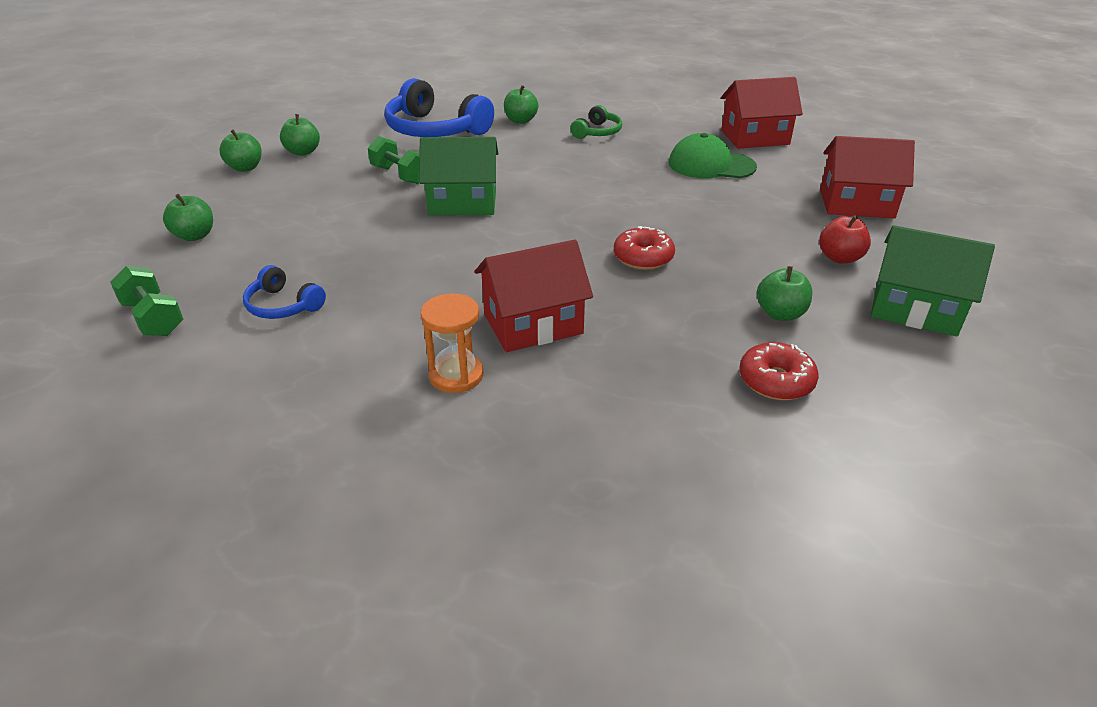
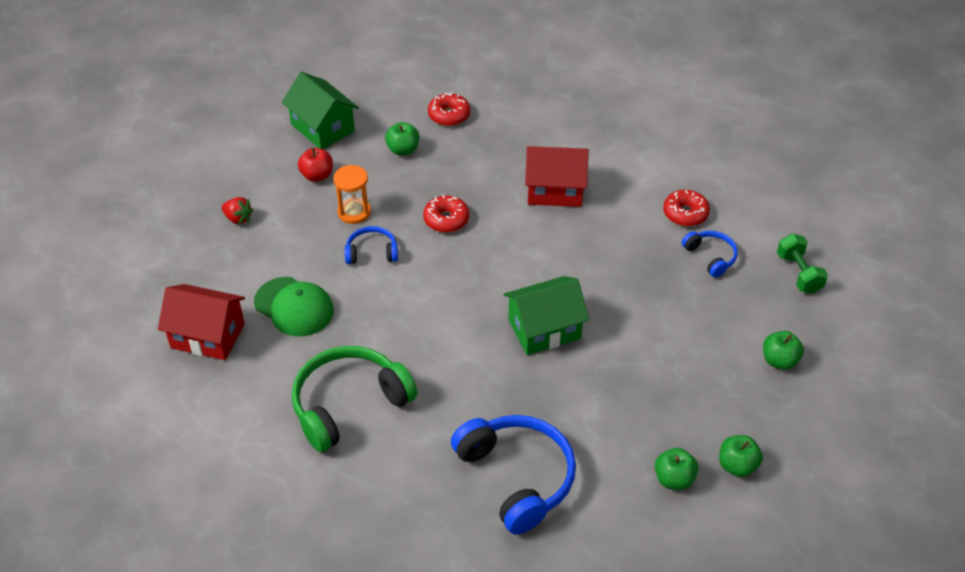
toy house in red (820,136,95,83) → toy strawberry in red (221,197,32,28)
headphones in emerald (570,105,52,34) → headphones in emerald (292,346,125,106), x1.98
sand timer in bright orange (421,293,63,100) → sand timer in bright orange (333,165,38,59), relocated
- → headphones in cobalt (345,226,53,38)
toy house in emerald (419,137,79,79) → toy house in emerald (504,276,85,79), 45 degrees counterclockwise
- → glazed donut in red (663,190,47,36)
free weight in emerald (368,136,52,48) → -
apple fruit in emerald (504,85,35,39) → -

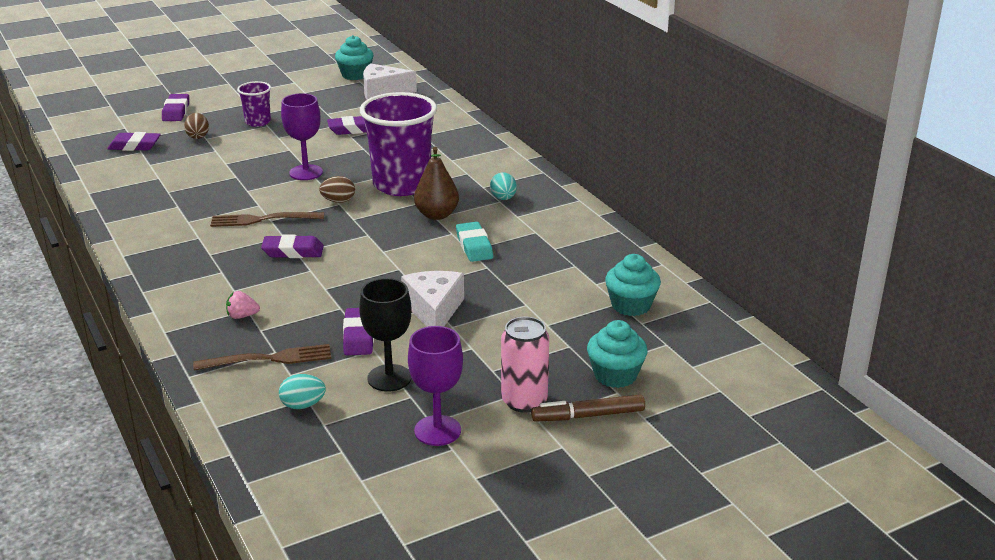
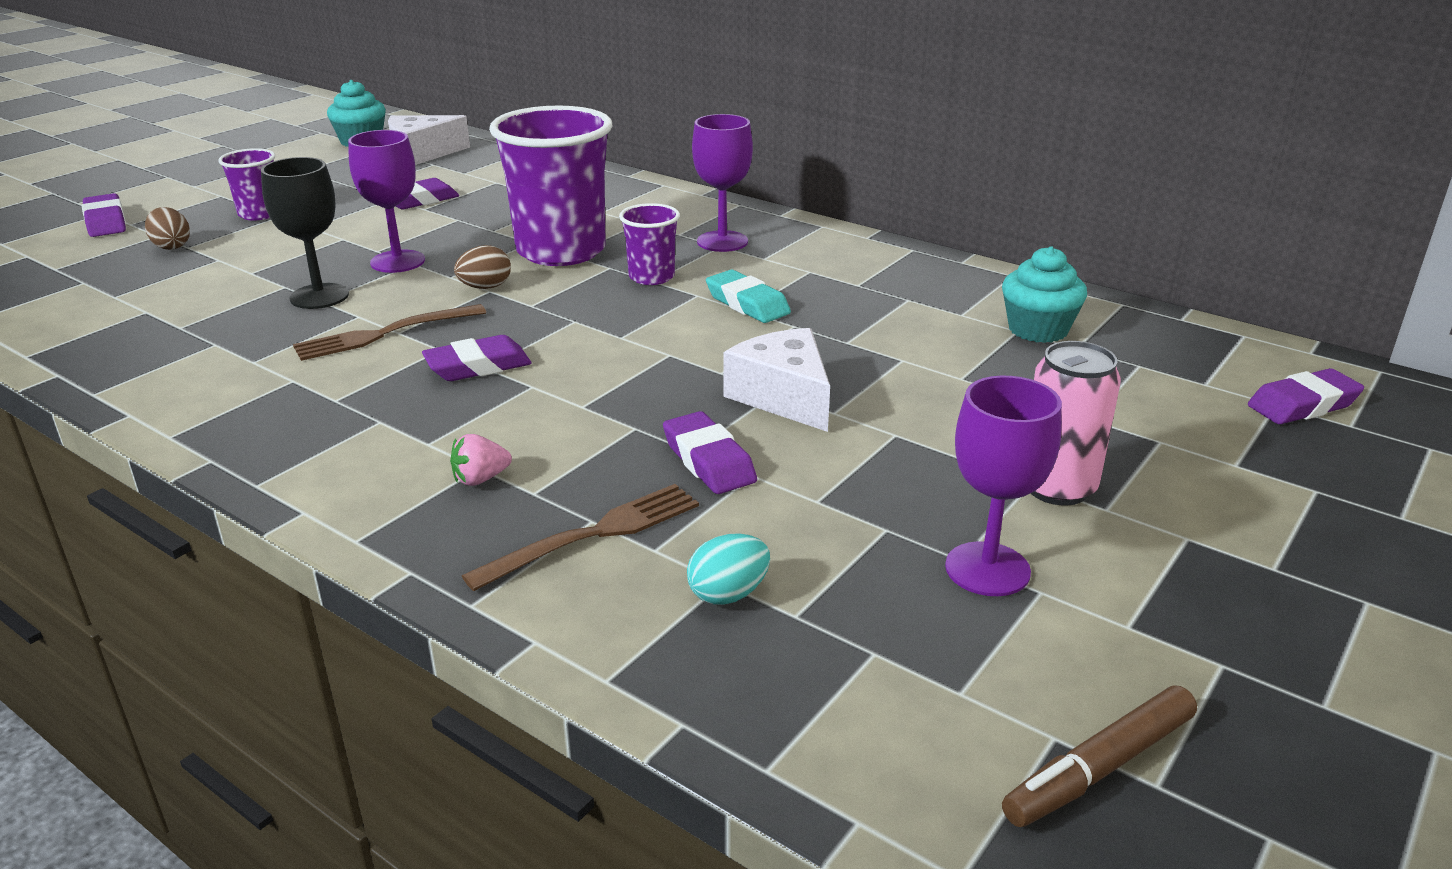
chalice in ebony (359,278,53,114) → chalice in ebony (261,157,88,152), relocated
pear fruit in brown (414,147,45,73) → beaker in royal purple (619,203,61,82)
egg shape in turquoise (490,172,27,28) → chalice in royal purple (692,114,61,138)
felt pen in brown (531,395,114,27) → felt pen in brown (1002,686,195,141), relocated
eraser in royal purple (107,132,54,19) → eraser in royal purple (1248,368,116,56), relocated
cupcake in turquoise (587,320,61,68) → -

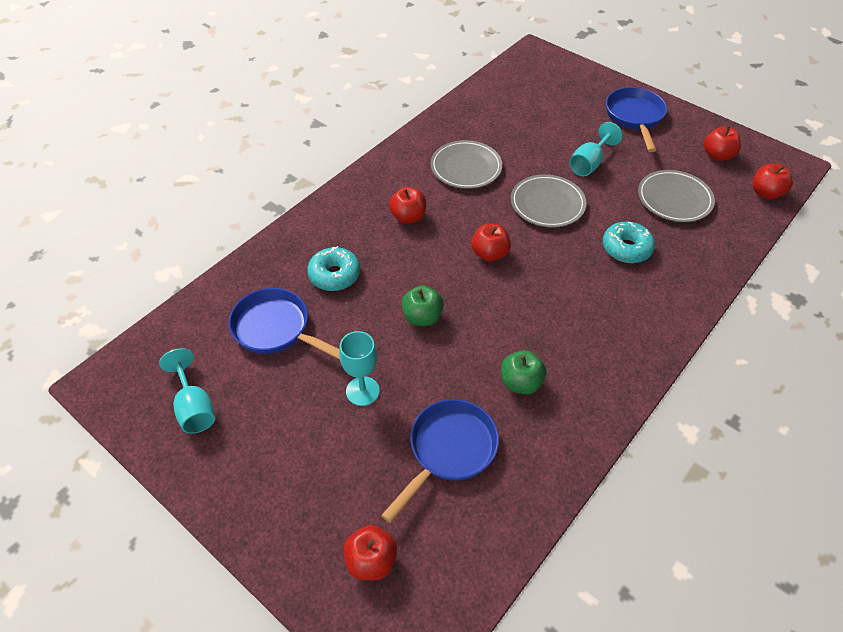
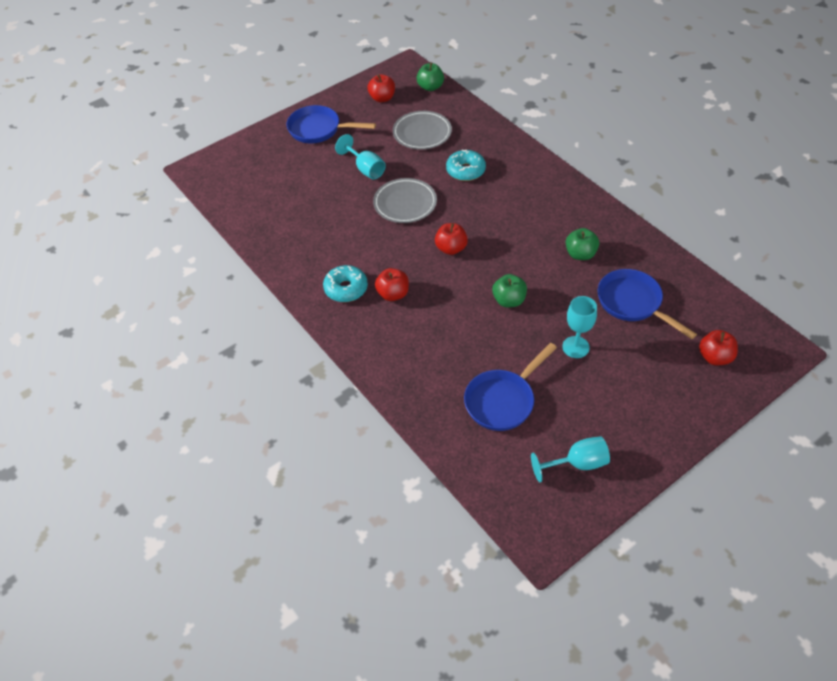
glazed donut in turquoise (307,246,53,45) → glazed donut in turquoise (323,265,45,37), relocated
apple fruit in red (753,164,40,36) → apple fruit in emerald (417,62,27,29)
flat dish in gray (430,140,72,49) → -

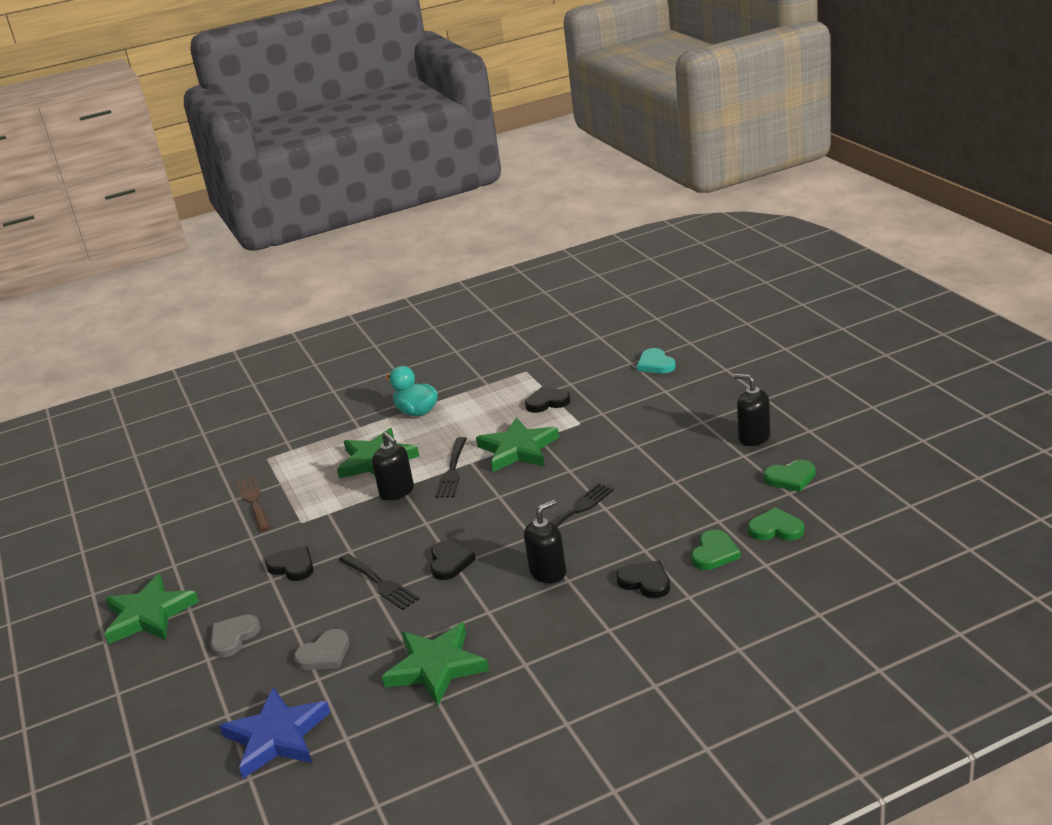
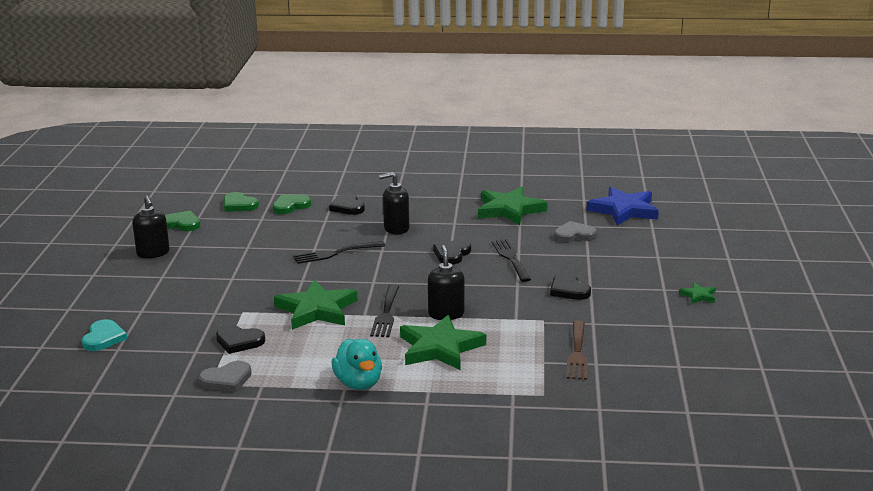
love heart in gray (210,614,51,44) → love heart in gray (199,361,53,31), relocated
fork in ebony (435,437,32,61) → fork in ebony (370,284,29,53), 150 degrees clockwise
star shape in emerald (104,574,95,70) → star shape in emerald (679,282,37,22), x0.45

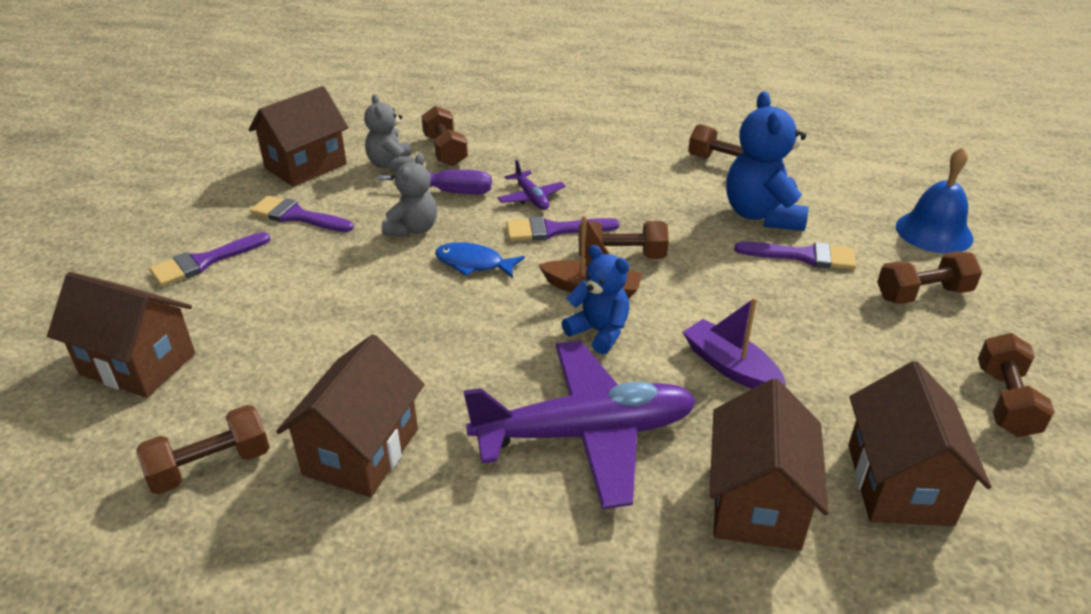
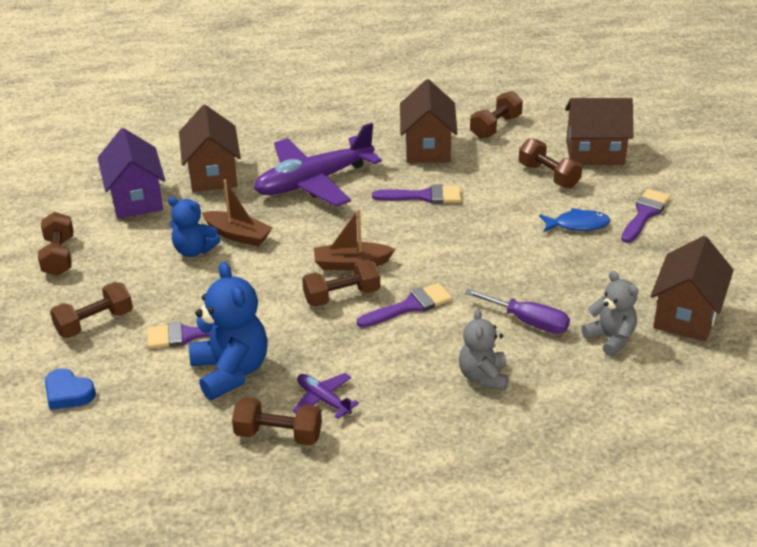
school bell in cobalt (896,147,77,107) → love heart in cobalt (45,368,51,42)
toy house in brown (848,361,143,165) → toy house in royal purple (98,128,67,91)
stuffed bear in cobalt (562,245,67,109) → stuffed bear in cobalt (168,197,53,60), relocated
toy boat in royal purple (683,297,103,92) → toy boat in brown (202,180,71,66)
aeroplane in royal purple (497,159,69,51) → aeroplane in royal purple (292,373,67,46), relocated
brush in royal purple (250,196,104,36) → brush in royal purple (372,185,90,19), relocated
stuffed bear in gray (382,153,55,84) → stuffed bear in gray (459,309,49,82), relocated
hand screwdriver in royal purple (377,170,115,24) → hand screwdriver in royal purple (465,289,105,45), 135 degrees counterclockwise
free weight in brown (421,106,47,60) → free weight in brown (519,138,63,50), relocated
toy fish in cobalt (435,242,90,36) → toy fish in cobalt (539,208,71,24), relocated

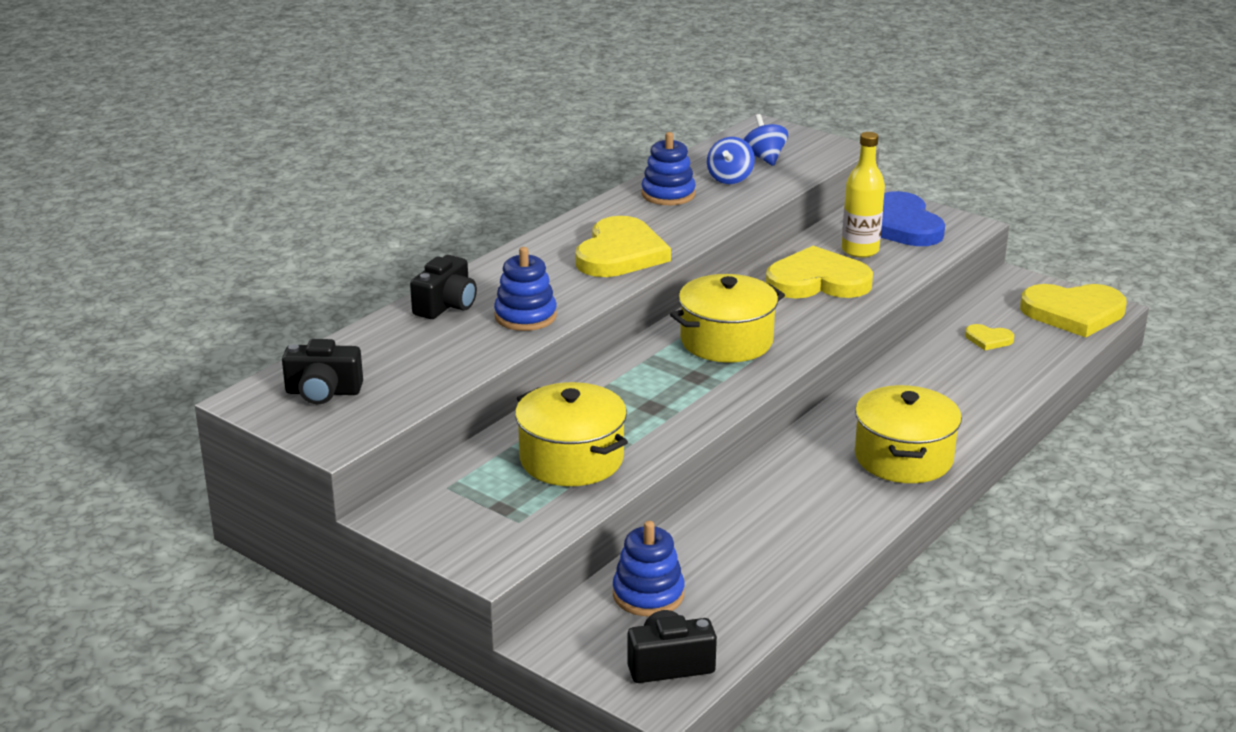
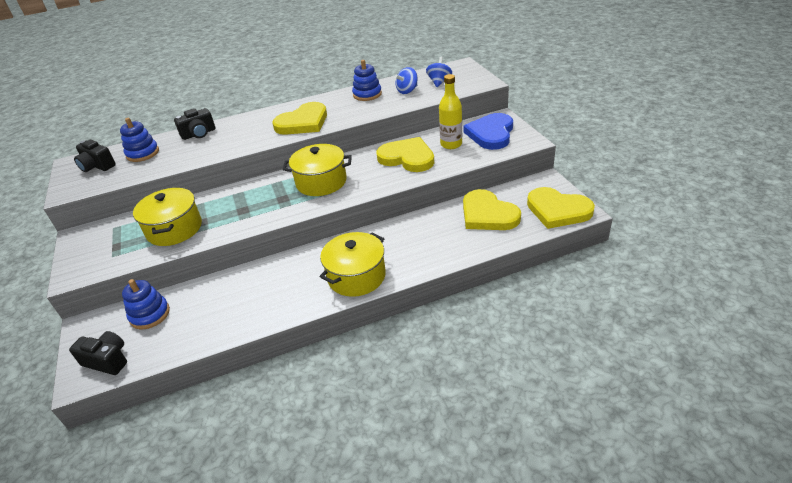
stacking rings in cobalt (494,247,63,84) → stacking rings in cobalt (120,118,39,44), relocated
love heart in golden (965,324,49,26) → love heart in golden (463,189,58,41), x2.21

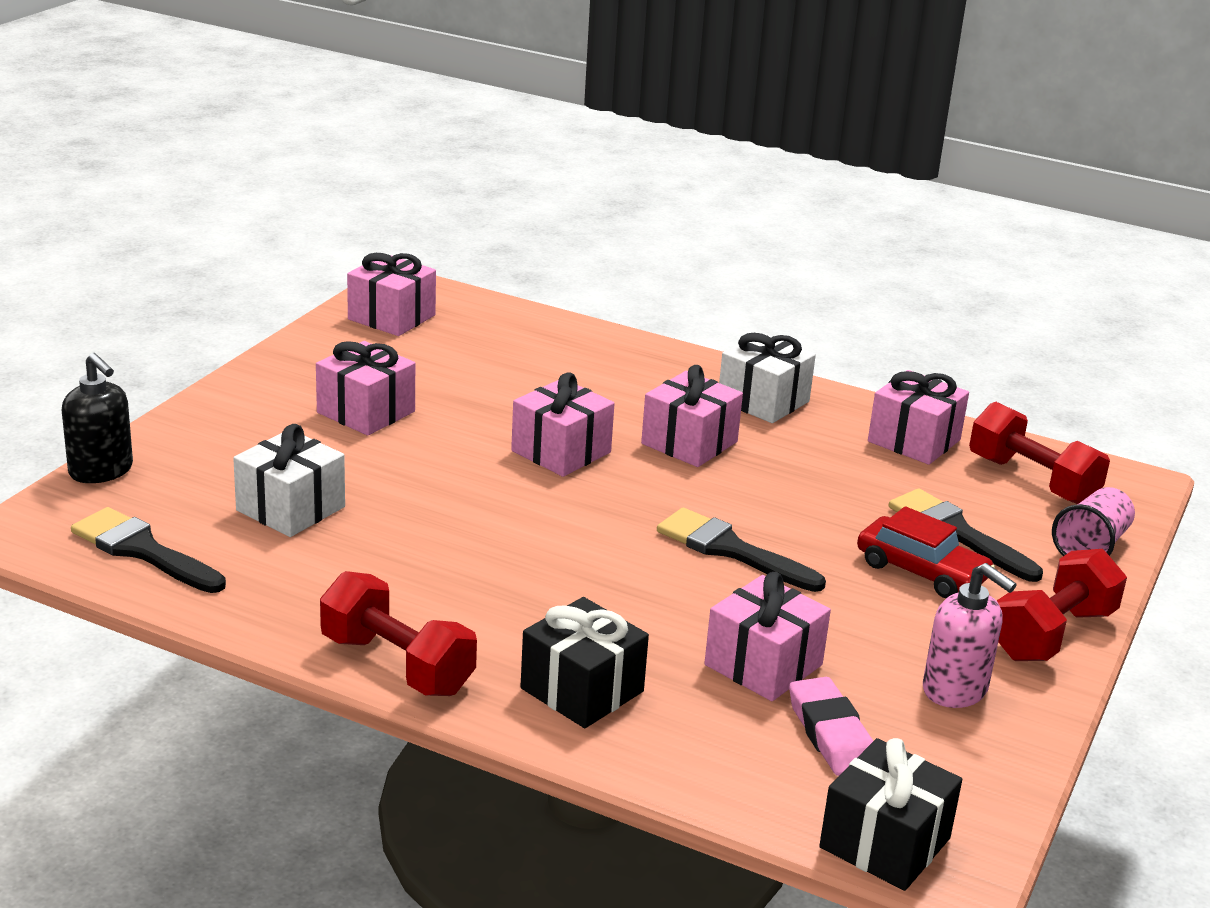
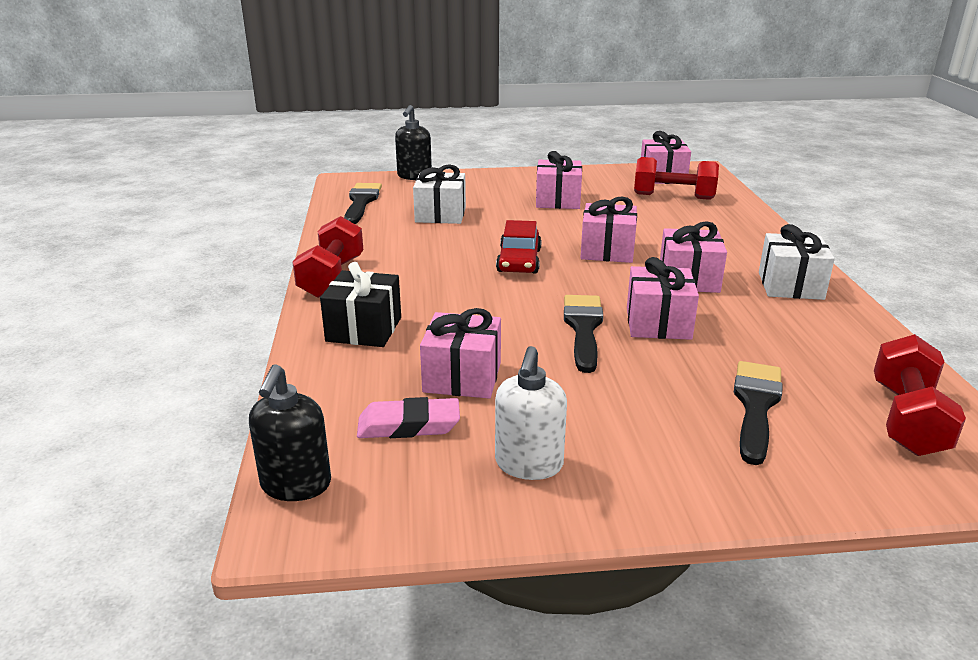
present in ebony (819,738,143,153) → pump bottle in ebony (249,364,82,137)
eraser in pink (789,677,84,99) → eraser in pink (357,397,103,41), 45 degrees clockwise
pump bottle in pink (923,563,94,145) → pump bottle in white (495,346,72,134)
car in red (857,506,138,92) → car in red (496,220,46,53), relocated
present in pink (868,370,101,95) → present in pink (627,257,72,83), relocated
free weight in red (997,549,130,112) → free weight in red (634,157,85,43), relocated
beaker in pink (1052,487,83,69) → -

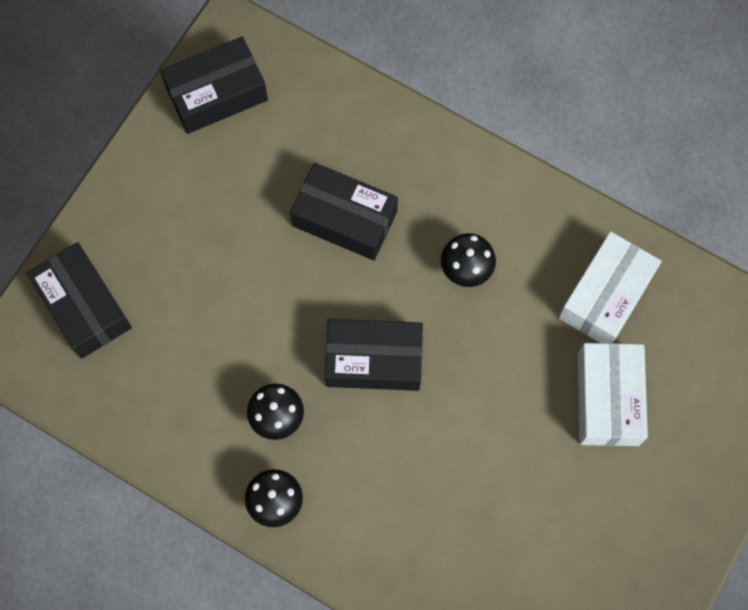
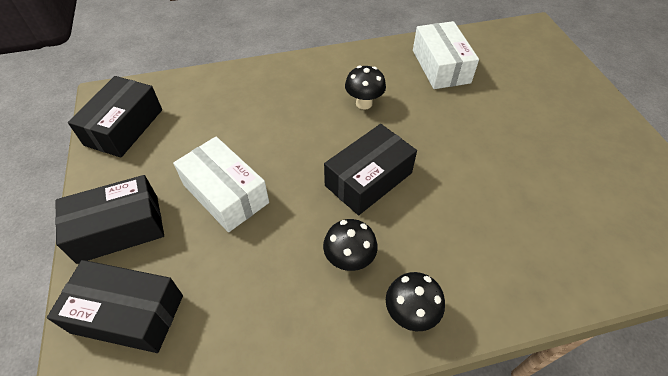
package in ebony (290,163,108,97) → package in ebony (55,175,109,89), relocated
package in white (578,343,70,103) → package in white (173,136,96,96), relocated

